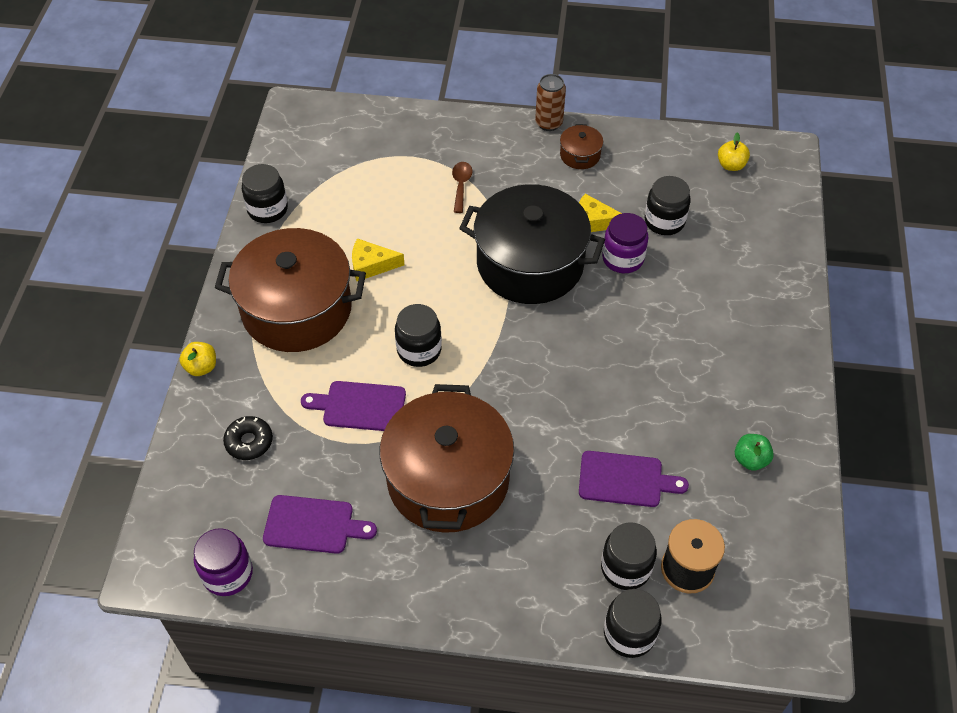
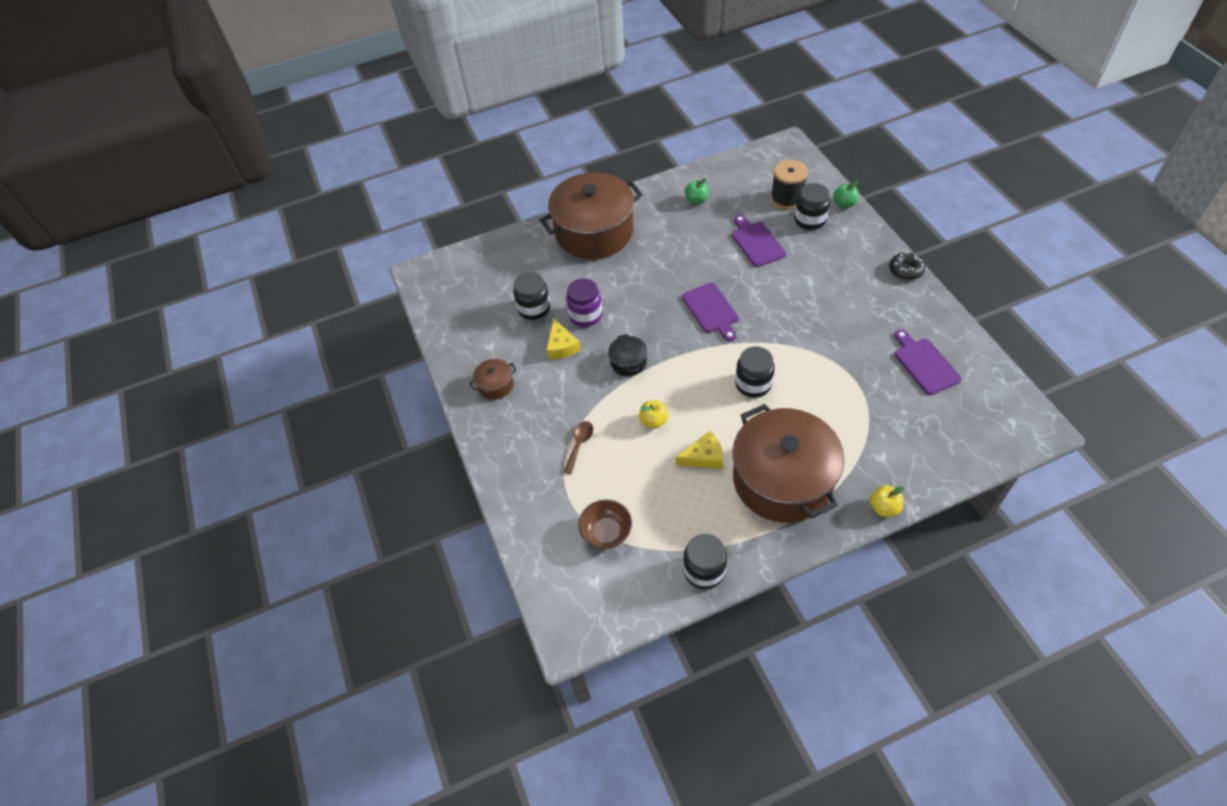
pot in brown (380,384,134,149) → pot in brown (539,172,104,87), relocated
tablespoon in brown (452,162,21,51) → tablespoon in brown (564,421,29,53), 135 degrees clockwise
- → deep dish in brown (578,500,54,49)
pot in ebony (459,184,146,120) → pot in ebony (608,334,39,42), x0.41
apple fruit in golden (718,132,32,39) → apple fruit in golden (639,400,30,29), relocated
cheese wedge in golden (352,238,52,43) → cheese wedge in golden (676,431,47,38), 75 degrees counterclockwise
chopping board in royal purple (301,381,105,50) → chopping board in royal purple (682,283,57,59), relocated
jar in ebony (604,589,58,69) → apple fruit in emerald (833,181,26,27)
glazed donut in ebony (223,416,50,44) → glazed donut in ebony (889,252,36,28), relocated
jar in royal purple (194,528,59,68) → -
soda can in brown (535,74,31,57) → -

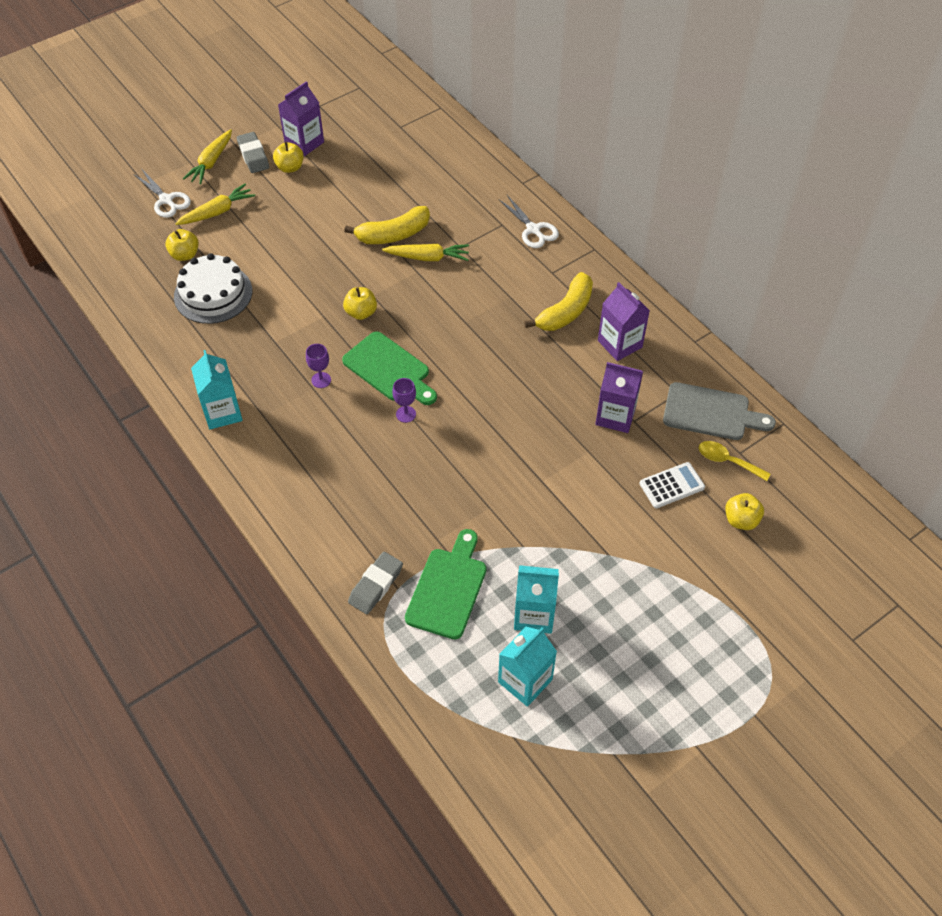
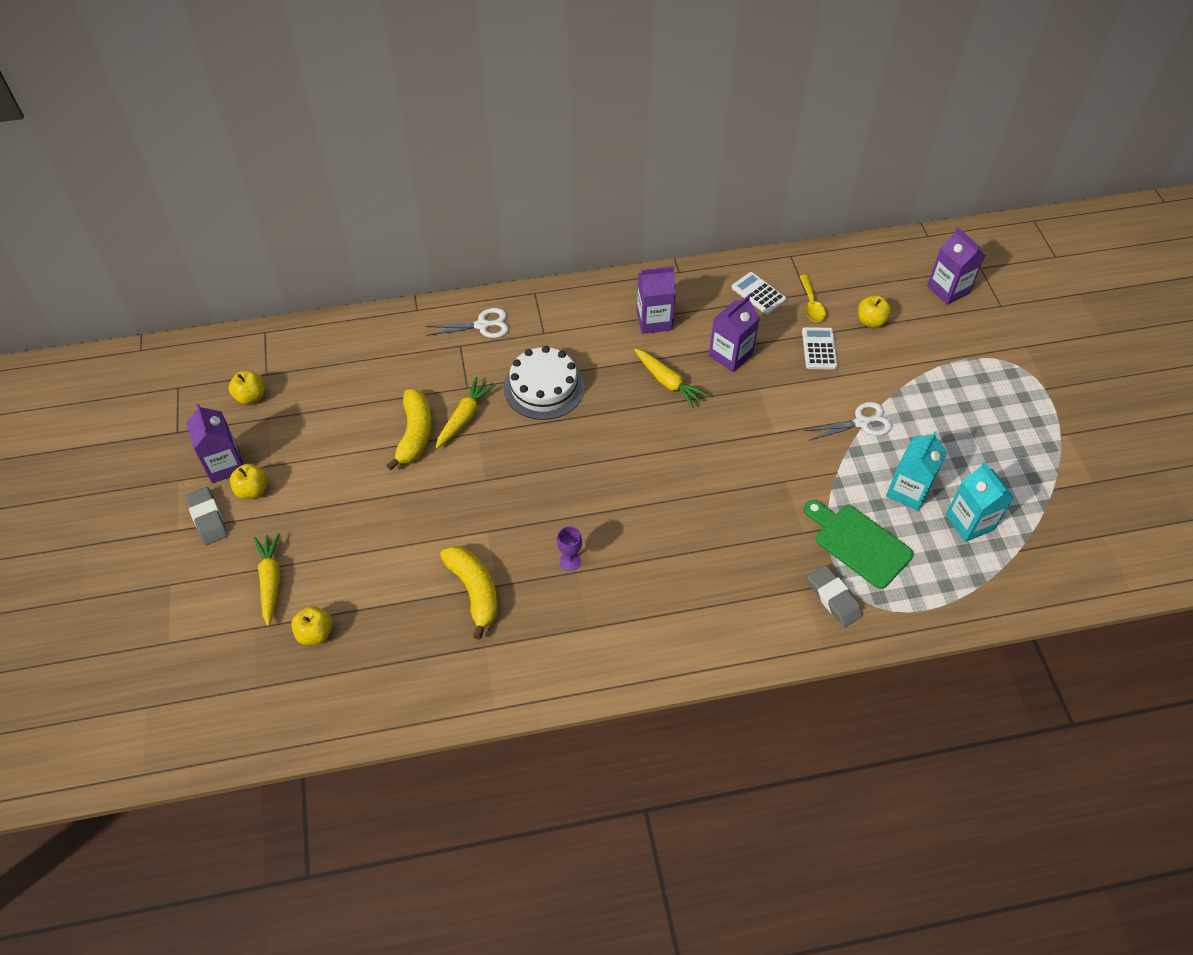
eraser in gray (237,132,32,41) → eraser in gray (185,487,43,58), 60 degrees clockwise
apple fruit in golden (343,287,34,33) → apple fruit in golden (229,371,35,33), relocated
banana in golden (524,272,69,59) → banana in golden (440,546,58,94), relocated
gateau in white (174,253,78,71) → gateau in white (504,346,81,74), relocated
toy carrot in golden (183,129,49,55) → toy carrot in golden (635,349,73,59), relocated
chopping board in gray (663,382,113,58) → pocket calculator in white (731,272,56,42)
tablespoon in golden (699,441,71,40) → tablespoon in golden (799,275,27,47), 60 degrees counterclockwise
shears in white (133,170,58,48) → shears in white (805,402,87,38), relocated
- → juice carton in royal purple (927,227,59,78)
juice carton in turquoise (191,350,52,79) → -
chopping board in emerald (342,331,95,74) → -
chalice in royal purple (392,378,24,45) → -

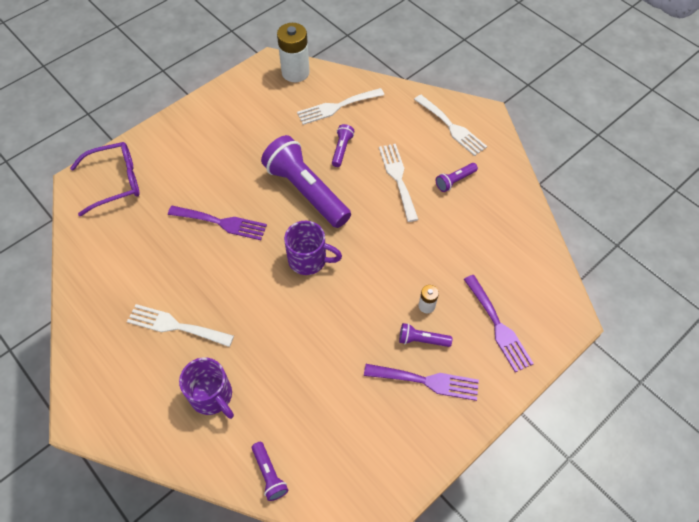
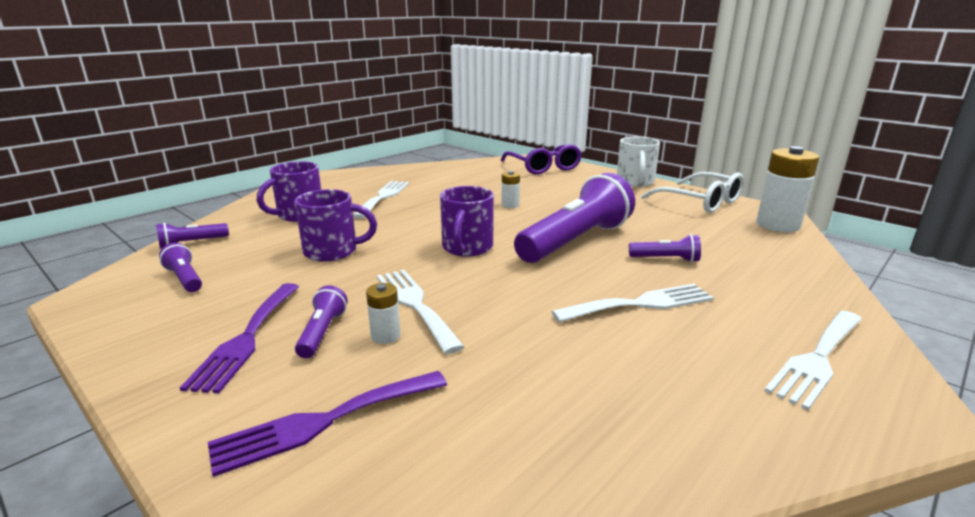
pocket torch in royal purple (436,163,42,29) → pocket torch in royal purple (159,243,43,49), relocated
- → mug in royal purple (294,189,83,73)
fork in white (297,88,87,37) → fork in white (377,270,87,84), relocated
fork in royal purple (168,206,99,34) → AA battery in white (501,171,19,37)
- → mug in white (617,137,43,50)
- → glasses in white (641,172,103,41)

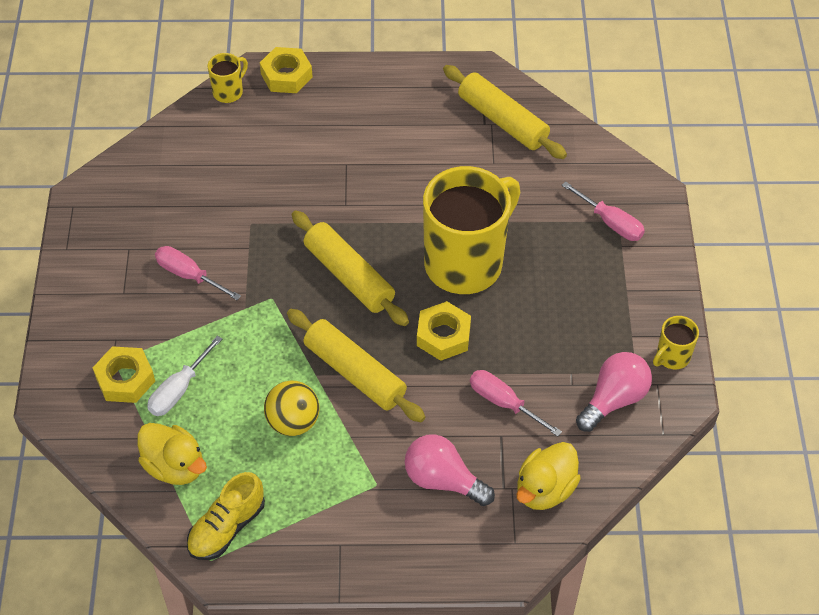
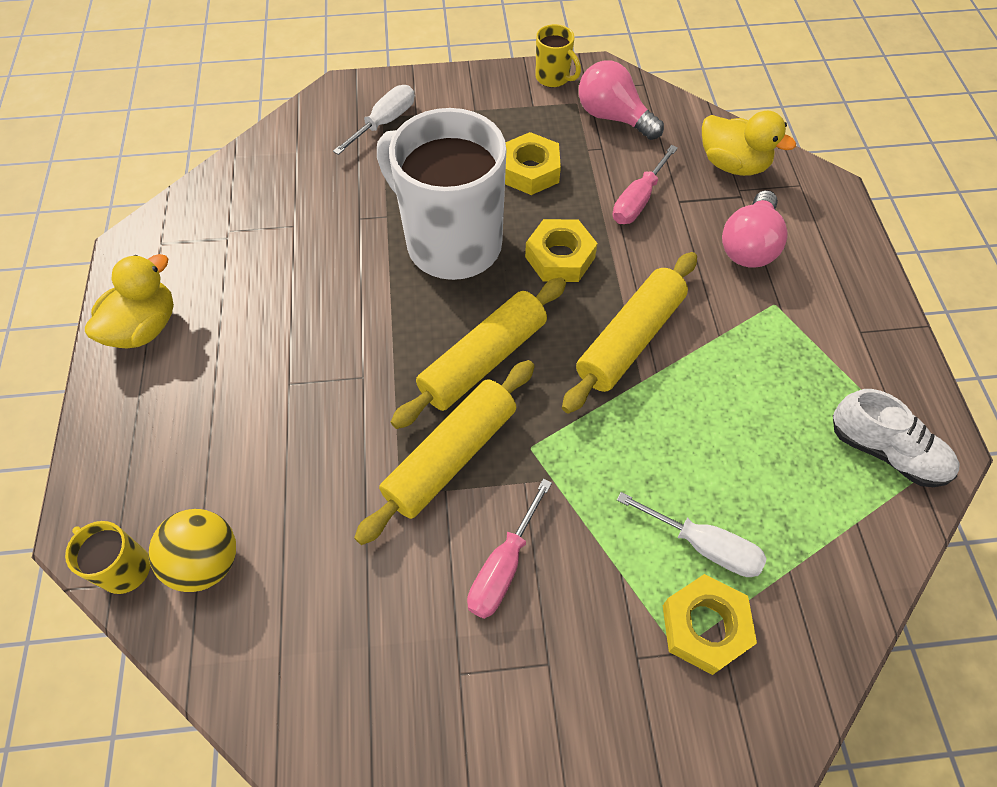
toy duck in golden (137,423,70,62) → toy duck in golden (85,254,89,94), relocated
ball in golden (264,381,55,55) → ball in golden (148,509,88,83), relocated
hand screwdriver in pink (562,181,83,60) → hand screwdriver in white (333,85,81,70)
pastry roller in golden (443,65,124,94) → pastry roller in golden (354,360,181,185), relocated
mug in golden (423,166,97,128) → mug in white (377,108,129,172)
hex nut in golden (260,47,53,46) → hex nut in golden (505,132,56,63), relocated
lace-up shoe in golden (187,472,78,88) → lace-up shoe in white (833,389,127,98)

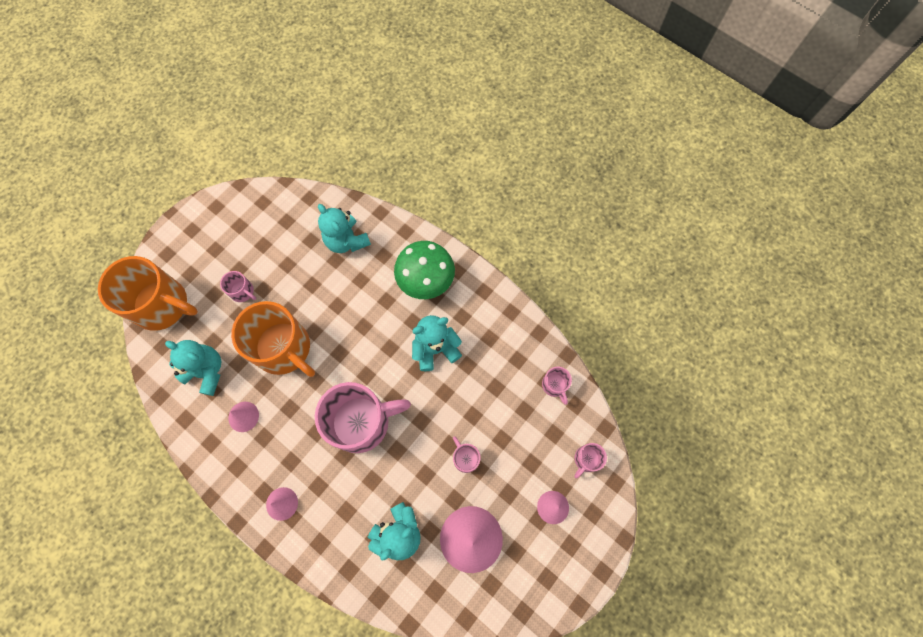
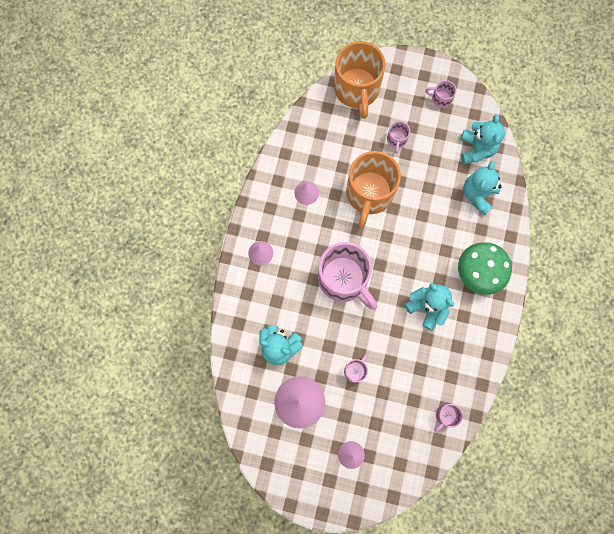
mug in pink (574,443,33,35) → mug in pink (425,80,31,28), relocated
stuffed bear in turquoise (165,340,56,56) → stuffed bear in turquoise (461,114,44,50), relocated

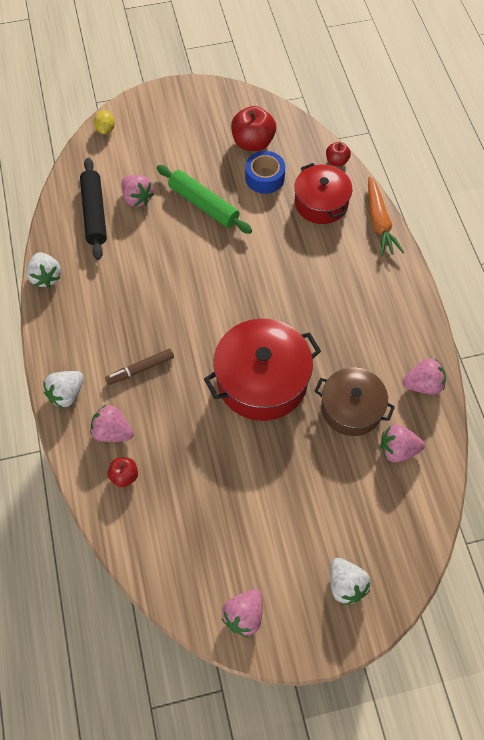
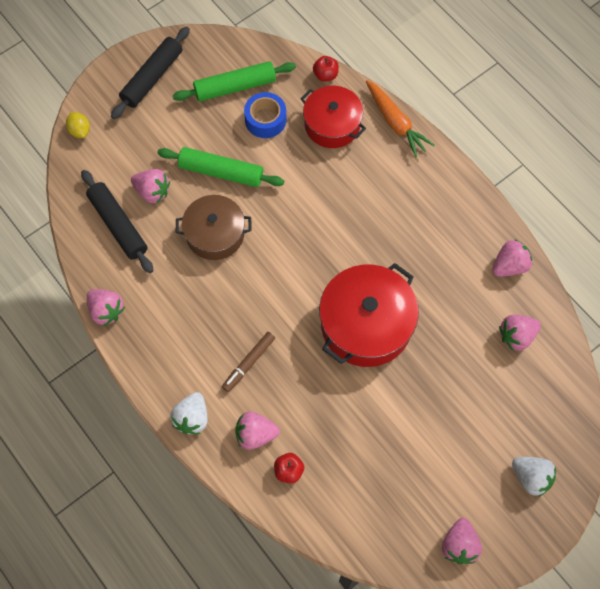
toy strawberry in white (26,252,35,36) → toy strawberry in pink (87,289,38,37)
- → pastry roller in ebony (111,27,79,92)
apple fruit in red (231,106,45,45) → pastry roller in emerald (173,61,123,40)
pot in brown (314,367,81,69) → pot in brown (176,195,75,65), relocated

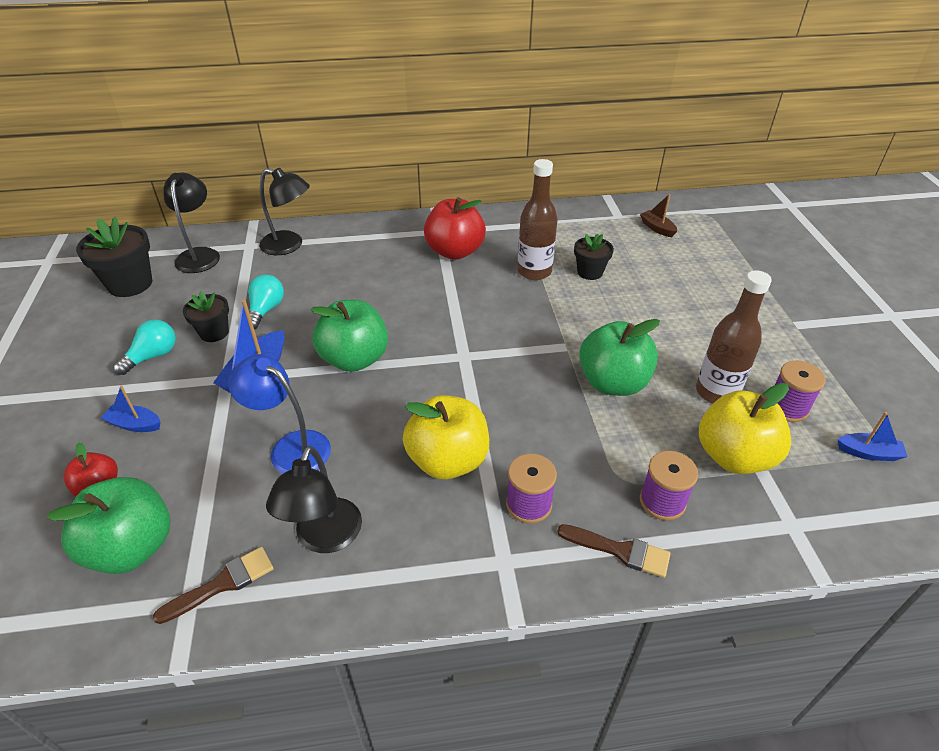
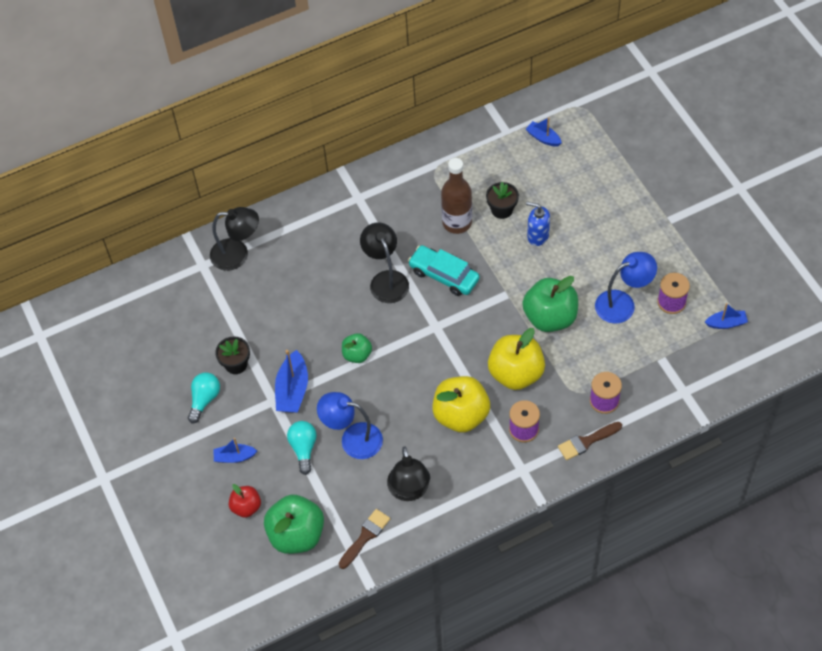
lightbulb in turquoise (248,274,36,56) → lightbulb in turquoise (287,421,30,54), relocated
apple fruit in emerald (311,300,77,72) → apple fruit in emerald (342,333,30,30), x0.55
reading lamp in ebony (164,173,56,100) → reading lamp in ebony (360,223,49,80), relocated
- → car in turquoise (408,245,72,51)
apple fruit in golden (699,383,92,91) → apple fruit in golden (488,328,57,62), relocated
toy boat in brown (640,194,37,43) → toy boat in cobalt (526,117,36,29)
- → pump bottle in cobalt (526,202,24,44)
brush in brown (557,524,113,54) → brush in brown (558,422,64,38), 150 degrees clockwise
drink bottle in brown (696,270,76,134) → reading lamp in cobalt (595,252,62,72)
potted plant in ebony (76,217,76,80) → -
apple fruit in red (424,197,62,63) → -

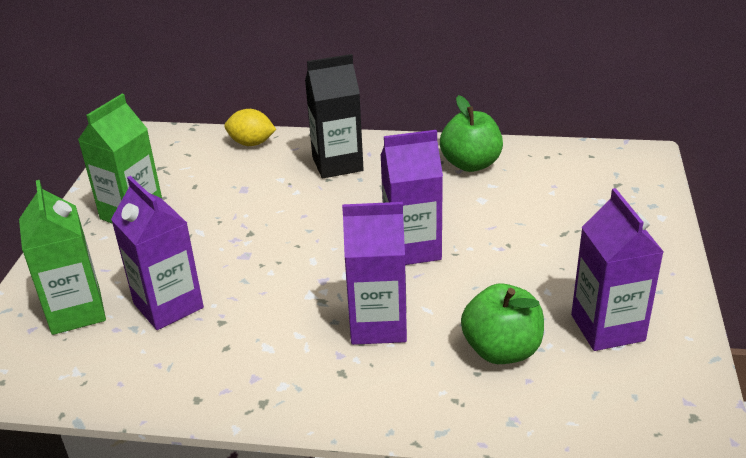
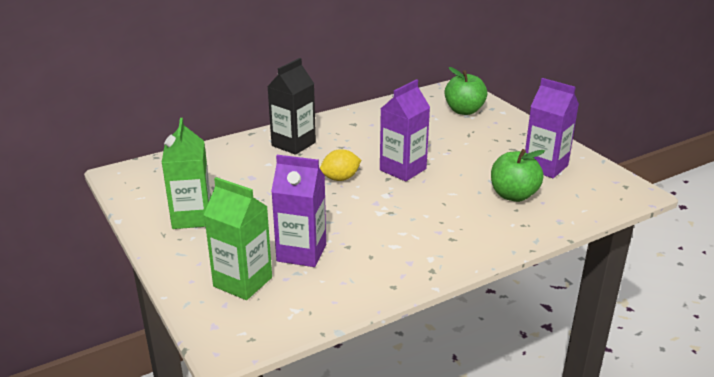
toy lemon in golden (224,109,52,37) → toy lemon in golden (320,149,41,32), relocated
apple fruit in emerald (440,95,63,77) → apple fruit in emerald (445,67,42,48), relocated
juice carton in royal purple (342,202,65,143) → -

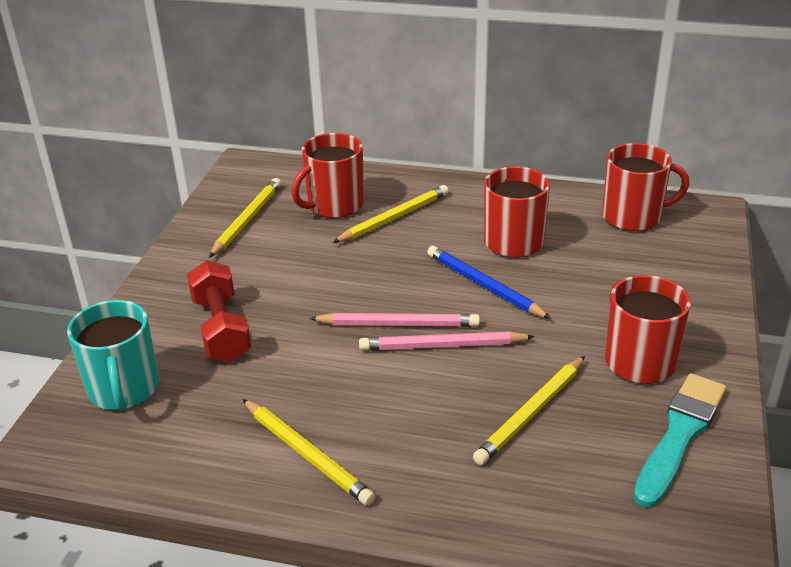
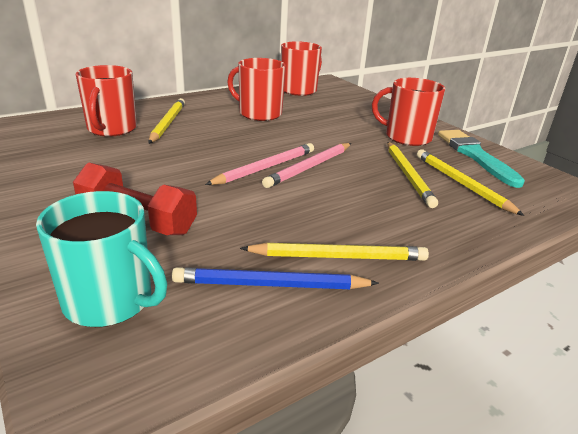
wooden pencil in cobalt (427,246,124,73) → wooden pencil in cobalt (172,267,207,22), relocated
wooden pencil in golden (209,178,72,80) → wooden pencil in golden (417,149,107,67), relocated

